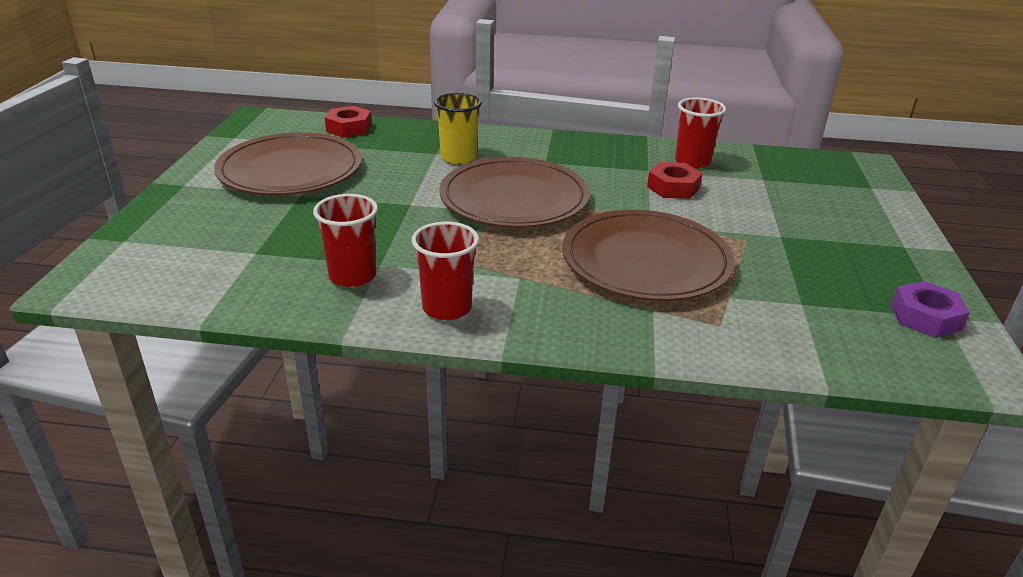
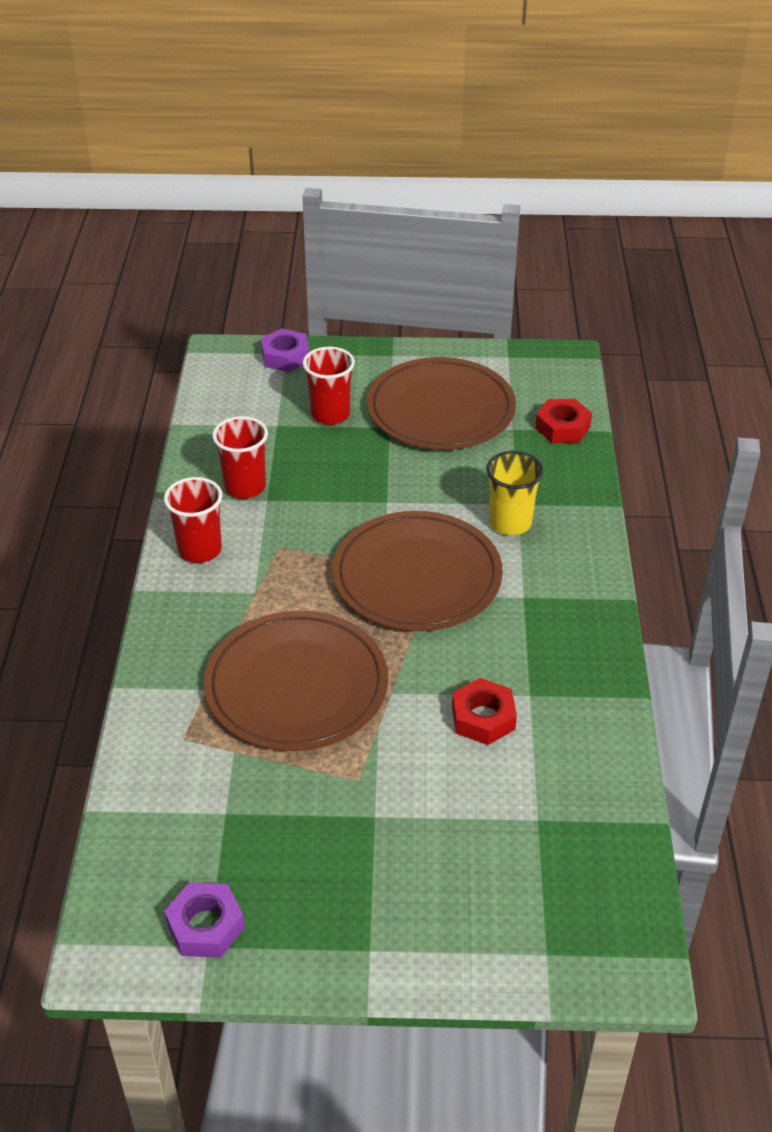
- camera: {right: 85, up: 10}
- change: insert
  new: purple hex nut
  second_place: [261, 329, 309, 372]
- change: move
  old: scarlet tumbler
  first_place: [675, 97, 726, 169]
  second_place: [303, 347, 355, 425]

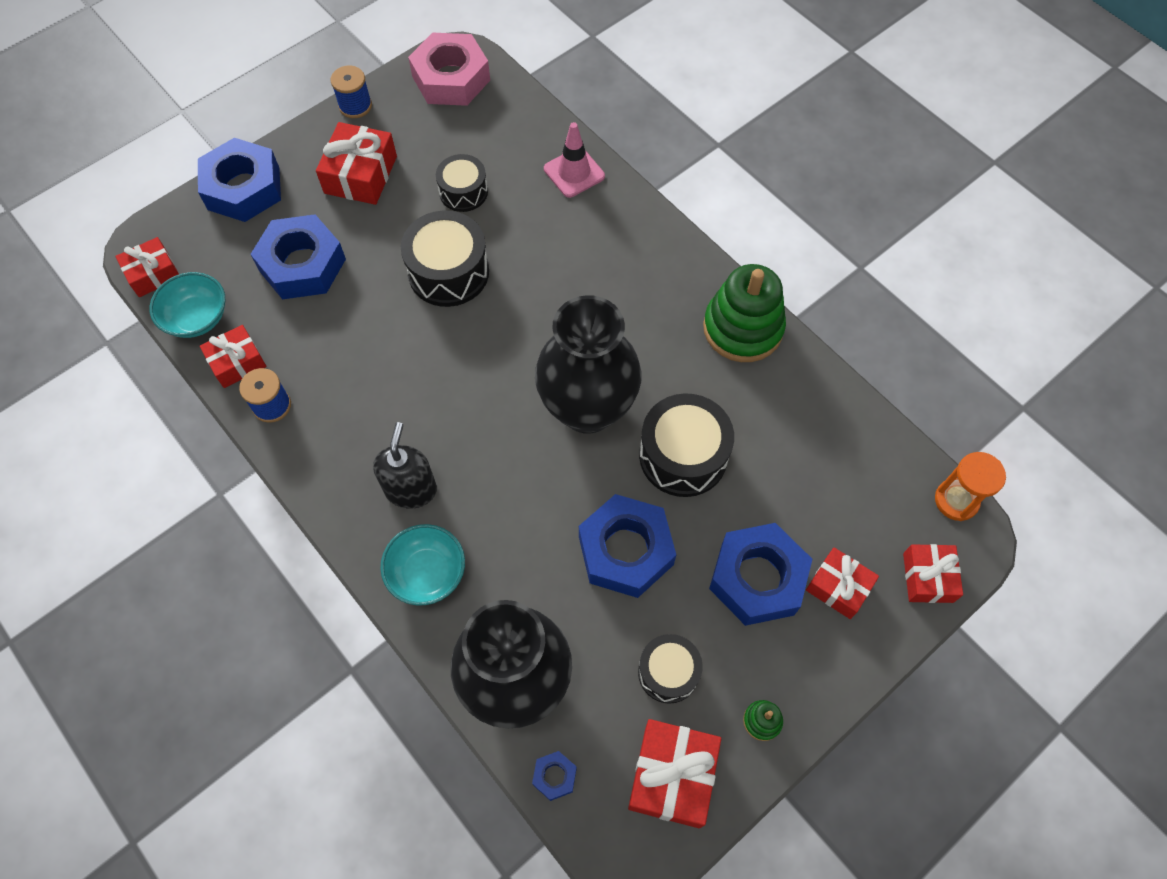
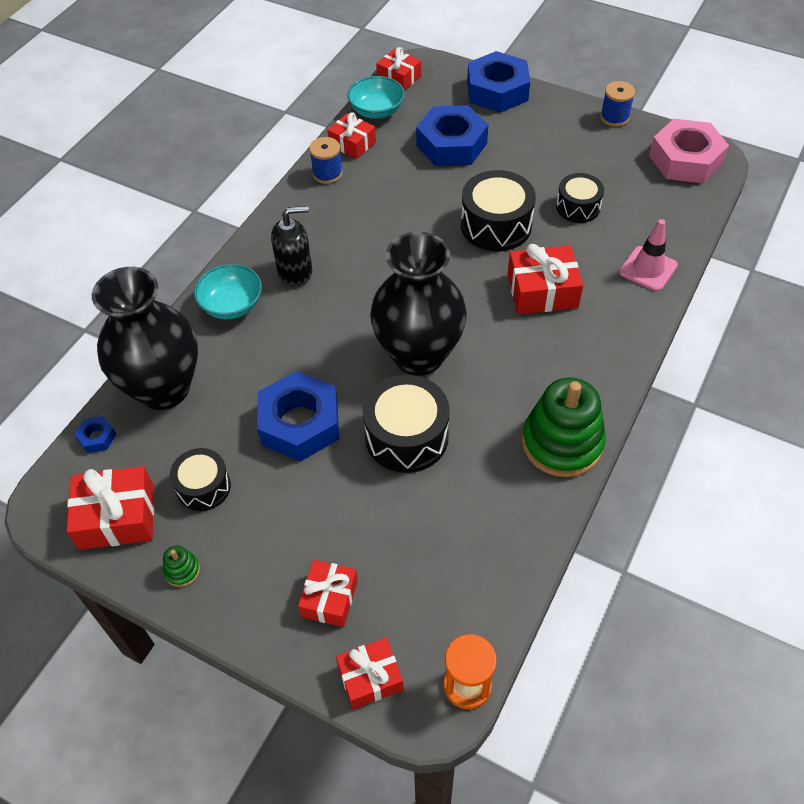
- camera: {right: 70, up: -10}
- change: delete
  old: blue hex nut
  first_place: [709, 523, 812, 626]
- change: move
  old: scarlet gift
  first_place: [316, 122, 397, 205]
  second_place: [507, 244, 583, 314]

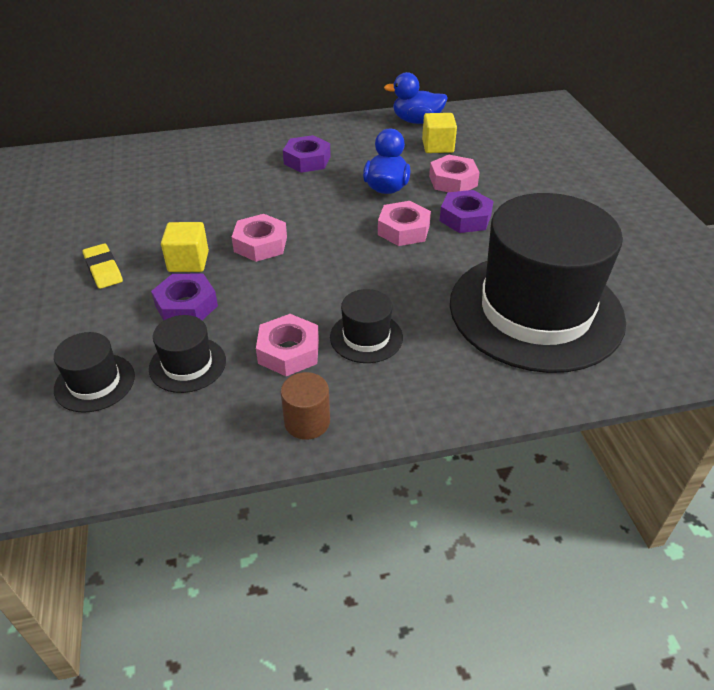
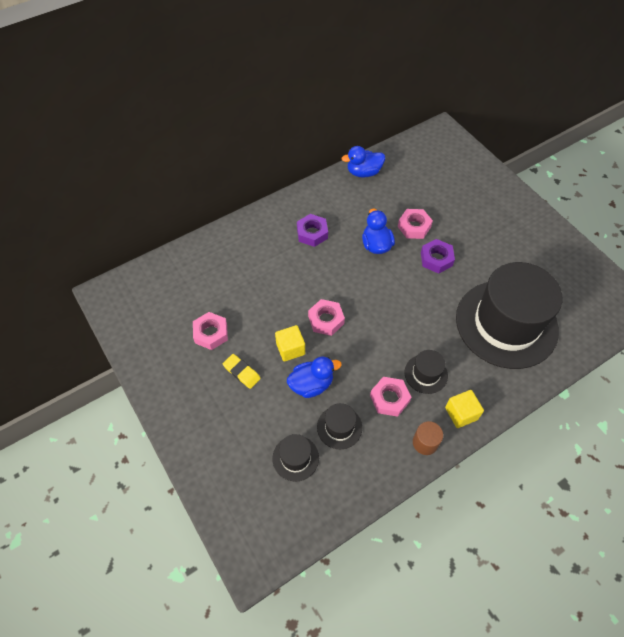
- camera: {right: -20, up: 15}
- change: move
  old: pink hex nut
  first_place: [378, 201, 431, 246]
  second_place: [193, 312, 228, 350]
- change: move
  old: bright yellow solid cube
  first_place: [422, 113, 457, 153]
  second_place: [445, 390, 484, 428]
- change: replace
  old: purple hex nut
  new: blue rubber duck
  first_place: [151, 274, 218, 321]
  second_place: [287, 356, 341, 398]

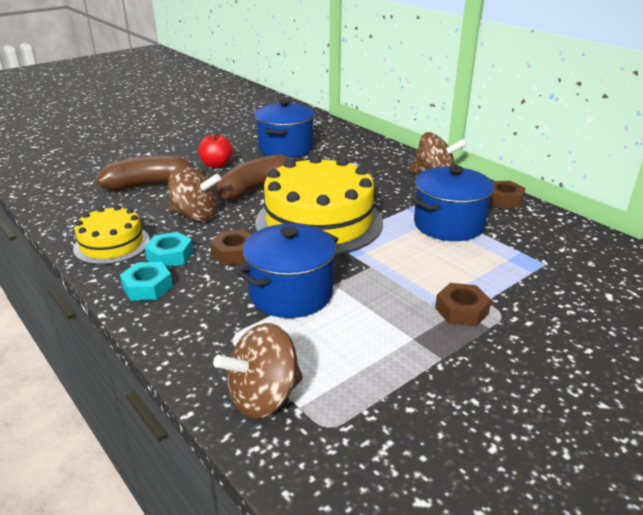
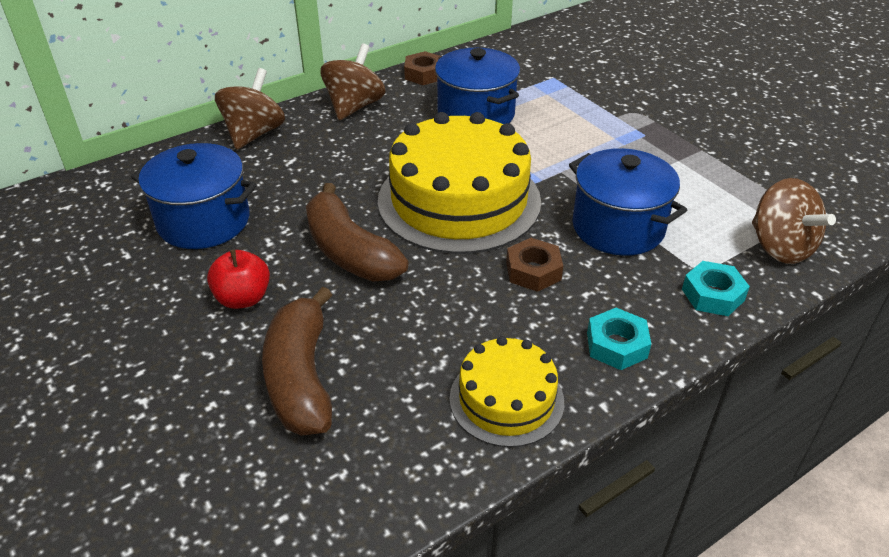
- camera: {right: -85, up: 10}
- change: delete
  old: dark brown hex nut
  first_place: [435, 283, 491, 327]
- change: move
  old: aqua hex nut
  first_place: [144, 232, 193, 268]
  second_place: [682, 261, 750, 316]
- change: move
  old: dark brown spinning top
  first_place: [168, 166, 221, 221]
  second_place: [215, 68, 285, 149]

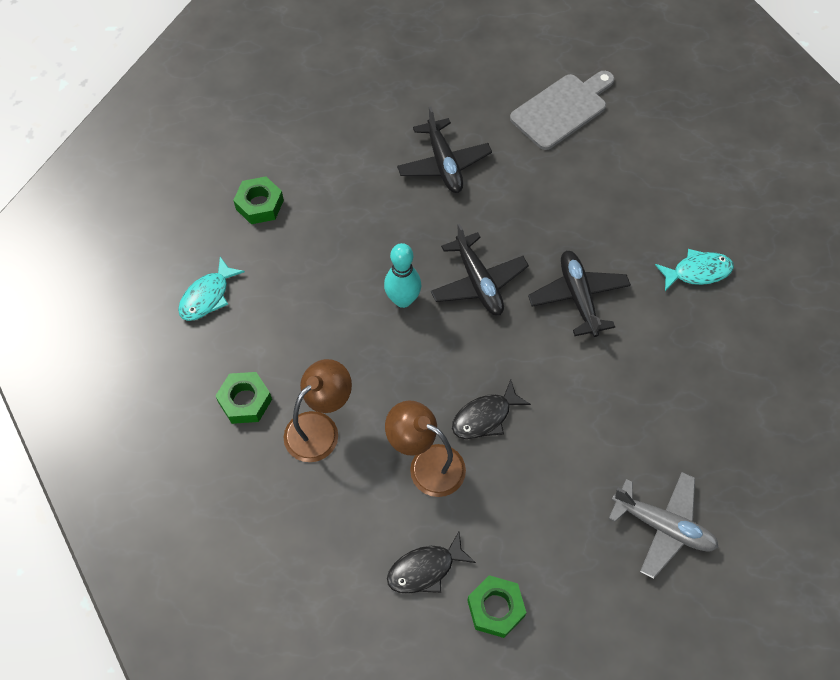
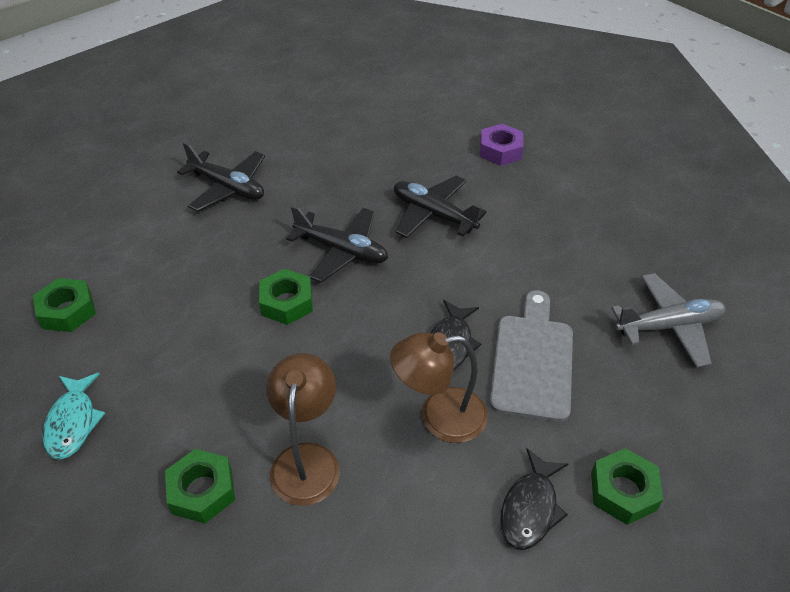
- camera: {right: -40, up: -15}
- change: move
  old: ash-grey cutting board
  first_place: [510, 71, 615, 150]
  second_place: [490, 290, 573, 422]
- change: replace
  old: aqua tenpin
  new: leaf-green hex nut
  first_place: [384, 243, 421, 308]
  second_place: [259, 269, 313, 325]
- change: replace
  old: aqua toy fish
  new: purple hex nut
  first_place: [655, 249, 734, 291]
  second_place: [480, 124, 524, 166]

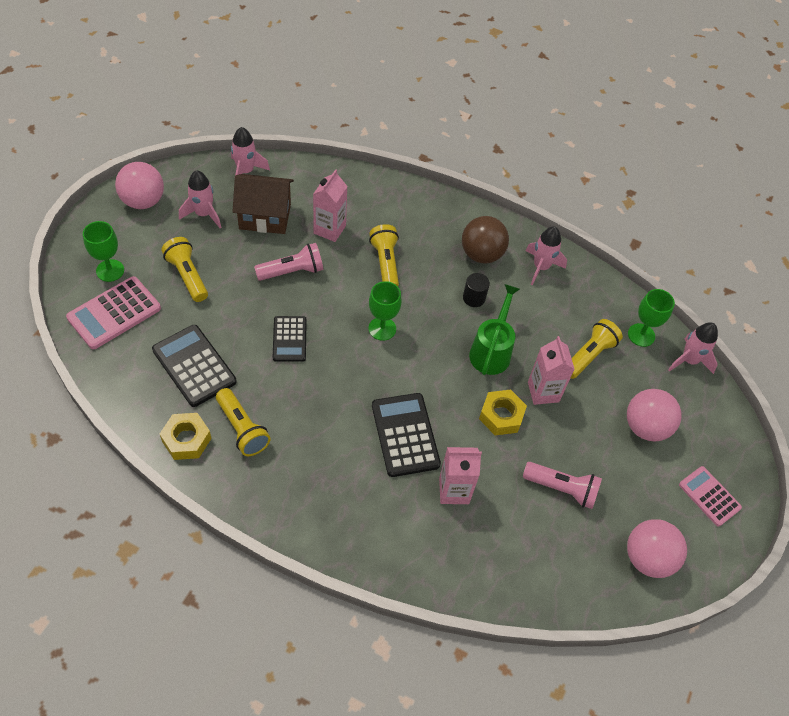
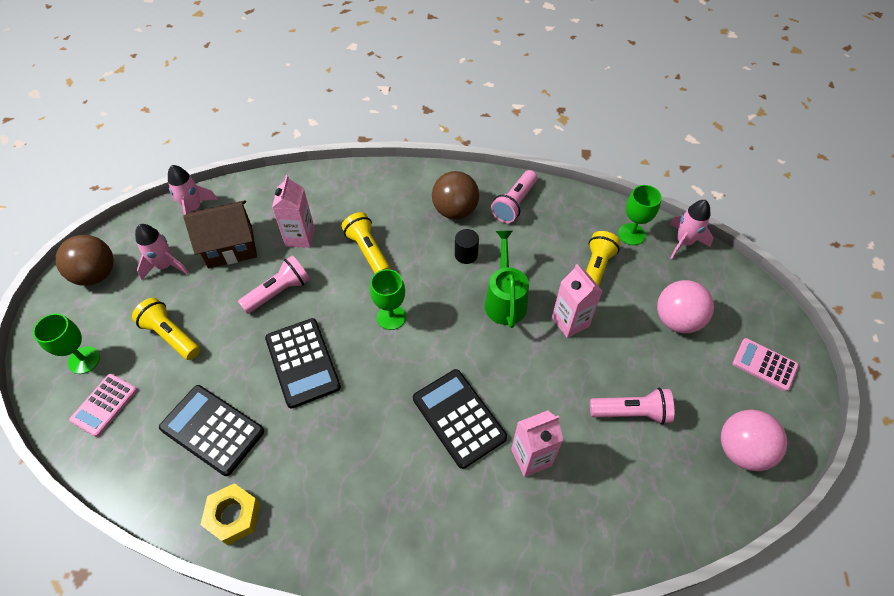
- camera: {right: -15, up: 0}
- change: delete
  old: bright yellow flashlight
  first_place: [216, 388, 271, 456]
- change: delete
  old: bright yellow hex nut
  first_place: [479, 390, 527, 435]
- change: replace
  old: pink toy rocket
  new: pink flashlight
  first_place: [526, 226, 567, 285]
  second_place: [491, 170, 537, 223]
- change: recolor
  old: pink play ball
  new: dark brown play ball
  first_place: [115, 162, 164, 209]
  second_place: [55, 235, 114, 286]
- change: resize
  old: pink calculator
  first_place: [66, 276, 161, 349]
  second_place: [69, 374, 137, 437]
  factor: 0.65
- change: resize
  old: black calculator
  first_place: [273, 316, 307, 362]
  second_place: [265, 318, 341, 409]
  factor: 1.54

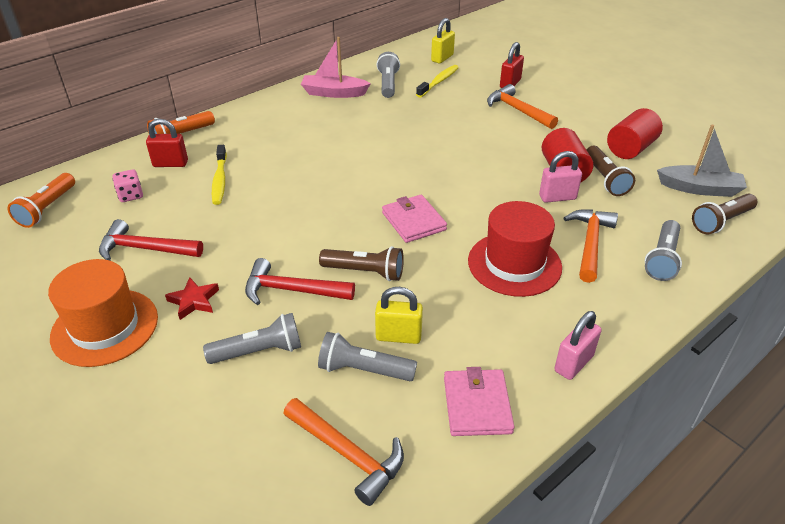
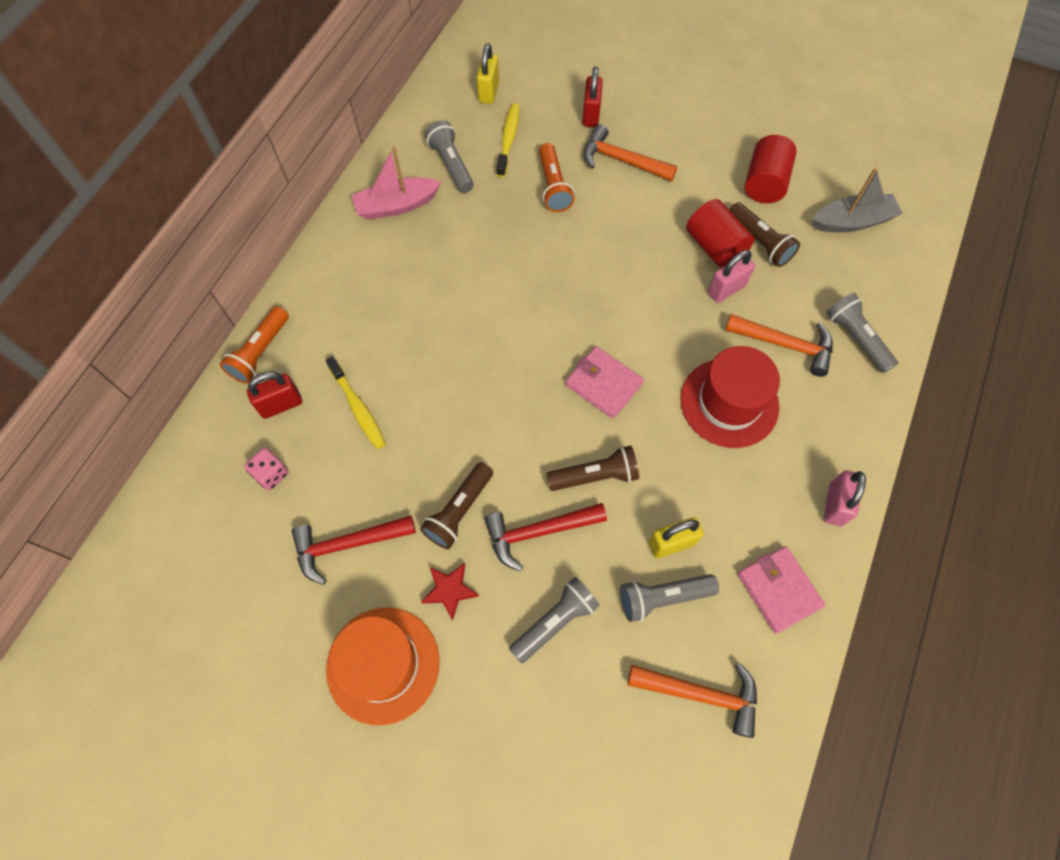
- camera: {right: -25, up: 25}
- change: move
  old: bright orange flashlight
  first_place: [8, 173, 75, 228]
  second_place: [539, 143, 575, 212]
- change: move
  old: dark brown flashlight
  first_place: [692, 194, 757, 234]
  second_place: [420, 462, 493, 549]
- change: rotate
  old: bright orange claw hammer
  first_place: [564, 209, 618, 283]
  second_place: [725, 314, 833, 377]
  degrees: 120
- change: rotate
  old: ash-grey flashlight
  first_place: [645, 220, 682, 281]
  second_place: [826, 293, 898, 373]
  degrees: 150

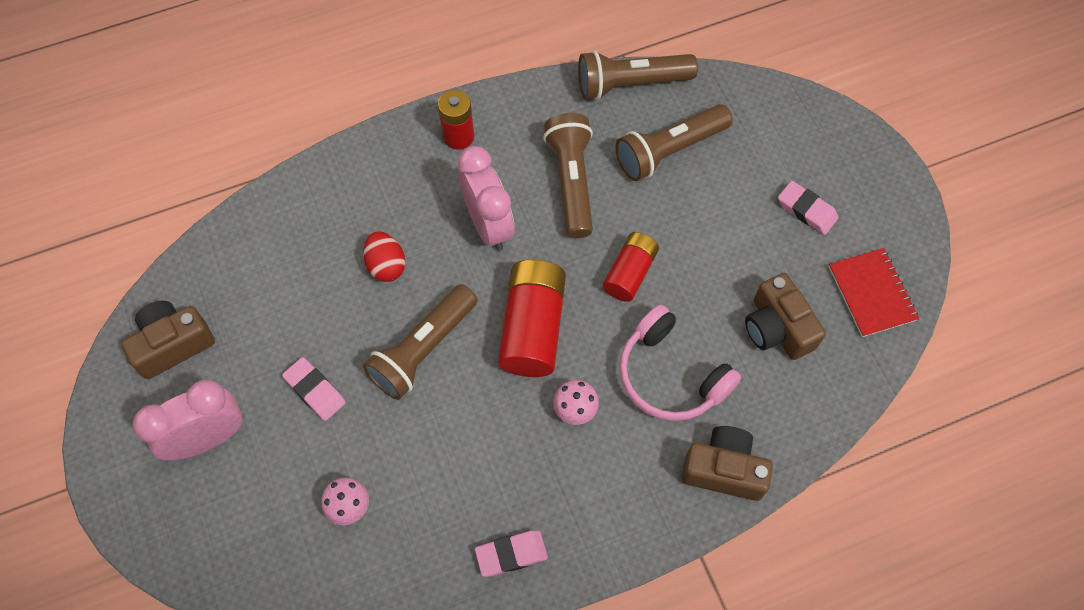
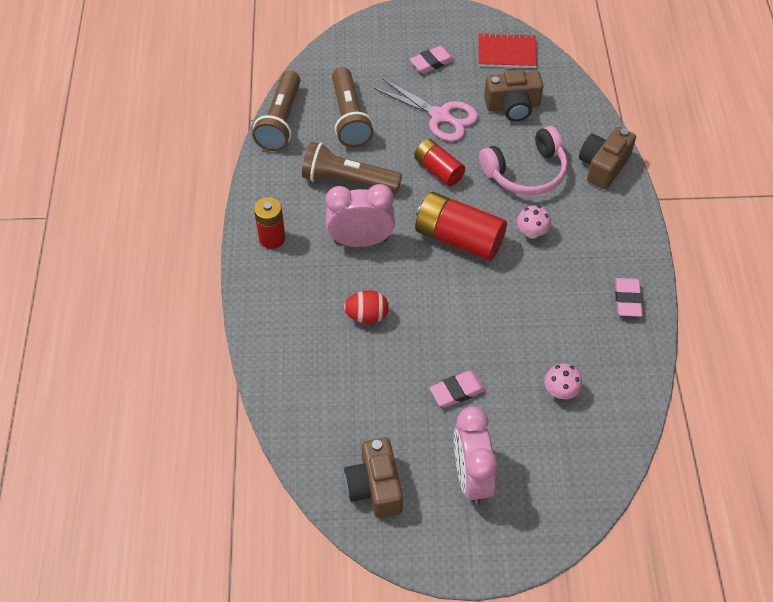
- camera: {right: -70, up: -10}
- change: delete
  old: dark brown flashlight
  first_place: [363, 284, 477, 400]
- change: insert
  new: pink pair of scissors
  second_place: [374, 78, 478, 141]

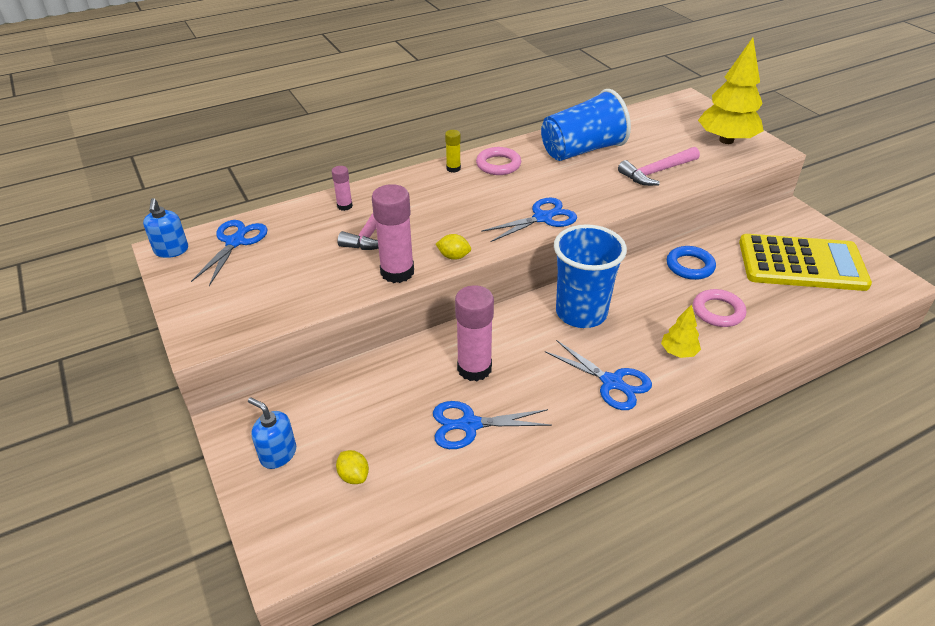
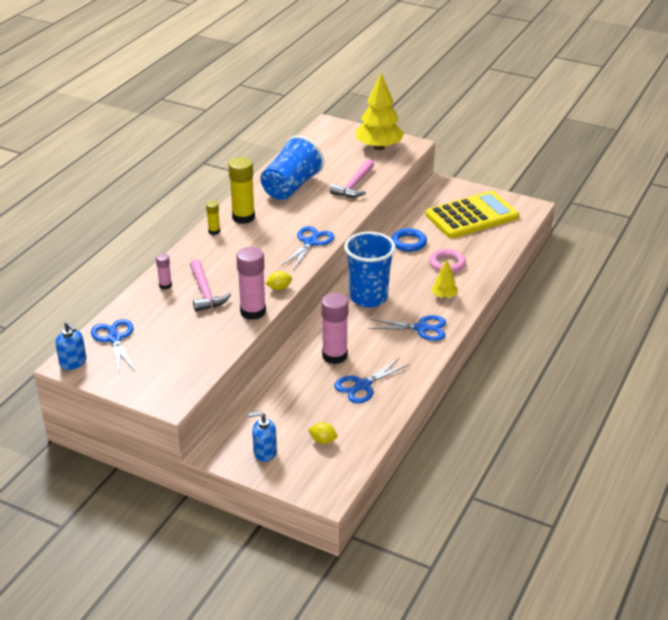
- camera: {right: -35, up: -5}
- change: replace
  old: pink torus
  new: bright yellow glue
  first_place: [476, 147, 521, 175]
  second_place: [228, 157, 255, 224]

